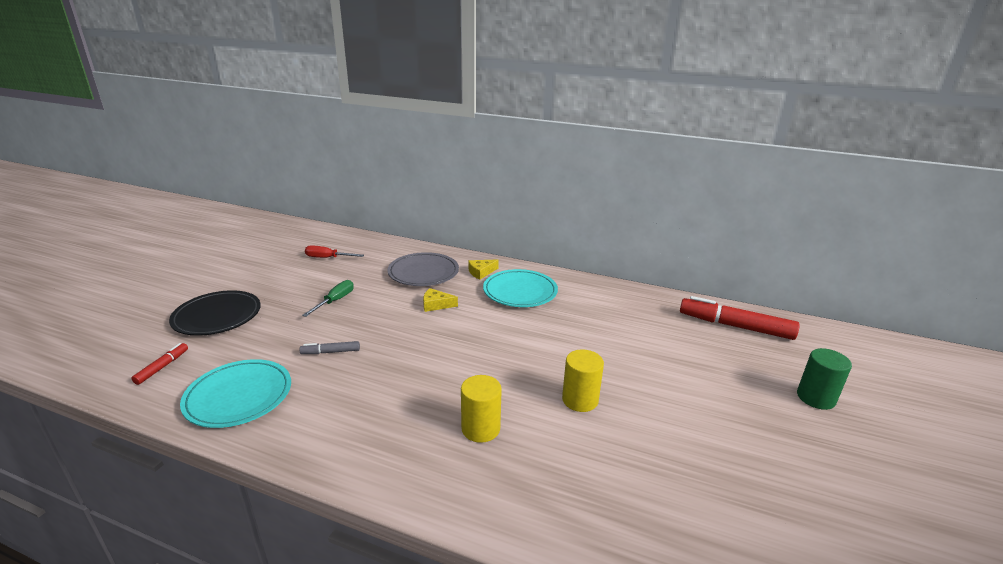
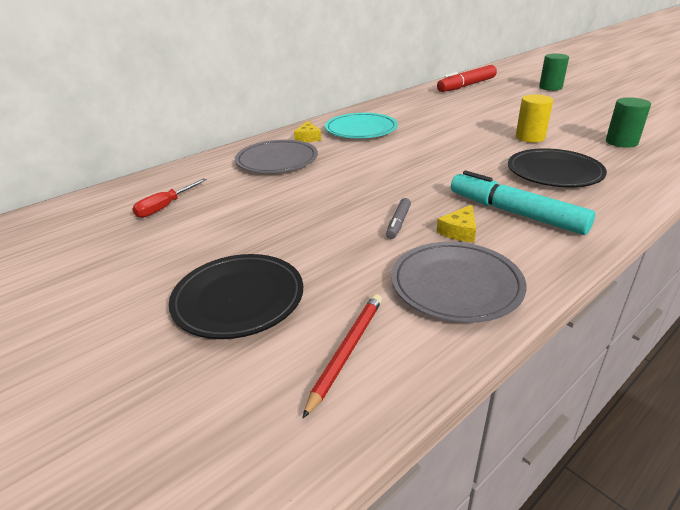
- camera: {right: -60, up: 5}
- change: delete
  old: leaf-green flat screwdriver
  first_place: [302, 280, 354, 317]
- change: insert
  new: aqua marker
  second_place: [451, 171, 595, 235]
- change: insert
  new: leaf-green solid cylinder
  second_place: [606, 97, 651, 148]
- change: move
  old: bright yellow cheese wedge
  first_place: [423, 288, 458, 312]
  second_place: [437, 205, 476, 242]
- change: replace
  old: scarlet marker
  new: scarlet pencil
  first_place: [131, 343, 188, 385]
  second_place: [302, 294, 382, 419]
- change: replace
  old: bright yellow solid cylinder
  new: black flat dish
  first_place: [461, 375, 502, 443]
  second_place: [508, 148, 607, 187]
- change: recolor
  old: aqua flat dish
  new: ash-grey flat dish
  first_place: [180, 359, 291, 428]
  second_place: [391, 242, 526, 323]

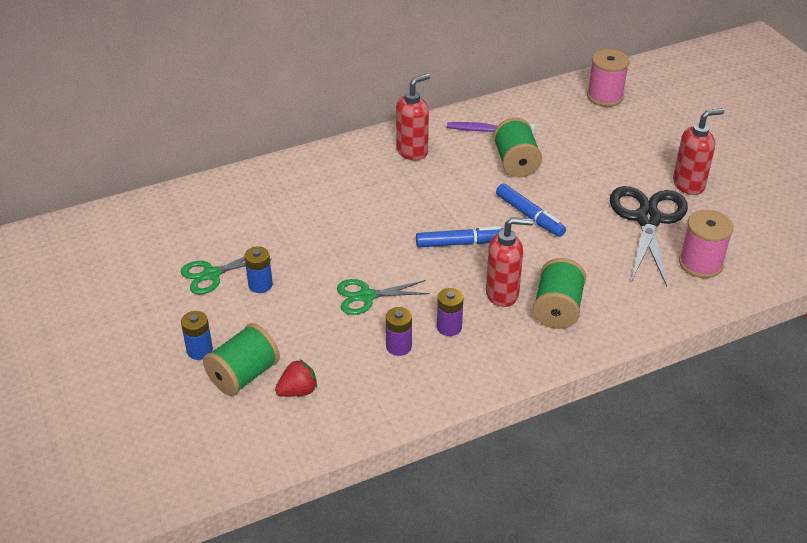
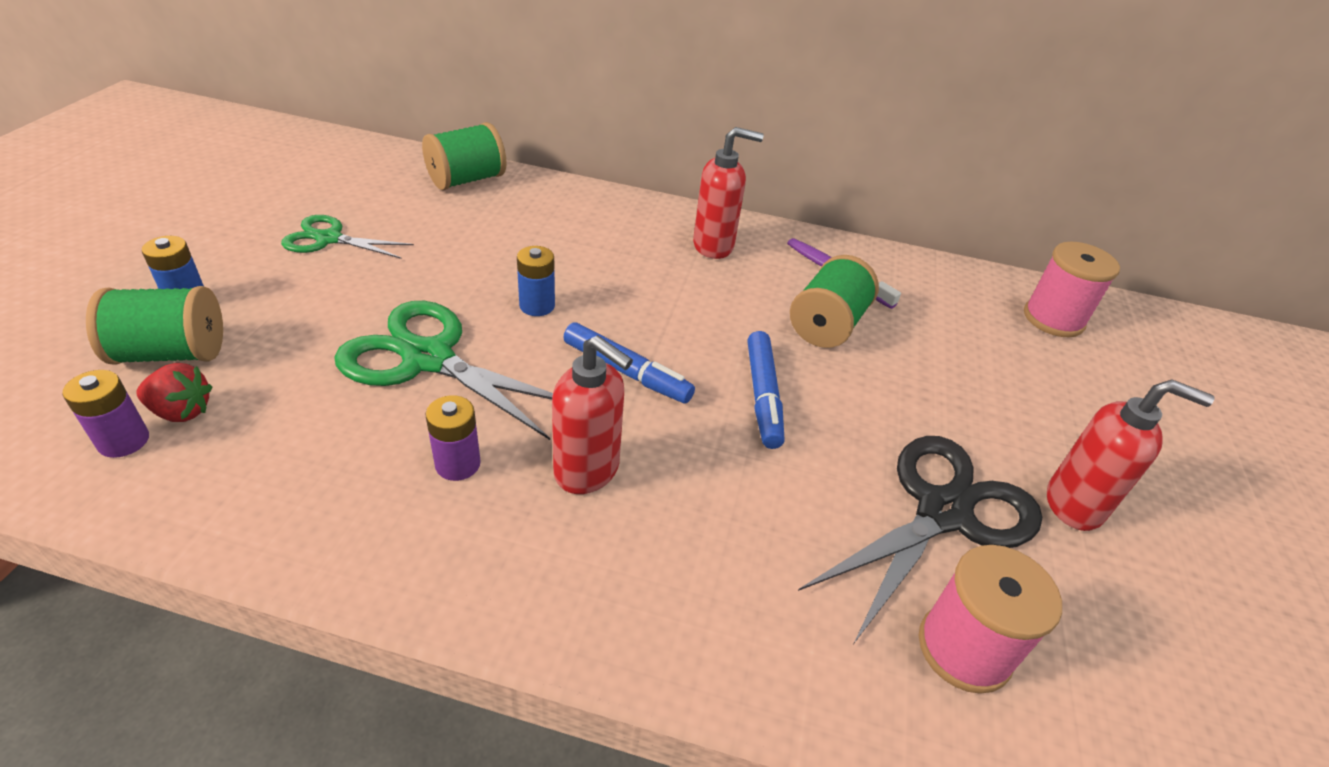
- camera: {right: 35, up: 0}
- change: move
  old: blue power cell
  first_place: [244, 246, 273, 293]
  second_place: [517, 246, 555, 316]
- change: move
  old: purple power cell
  first_place: [386, 307, 412, 356]
  second_place: [62, 370, 149, 458]
- change: move
  old: leaf-green spool
  first_place: [533, 258, 586, 329]
  second_place: [422, 122, 507, 190]
- change: resize
  old: leaf-green pair of scissors
  first_place: [337, 279, 430, 315]
  second_place: [334, 301, 553, 440]
  factor: 1.71

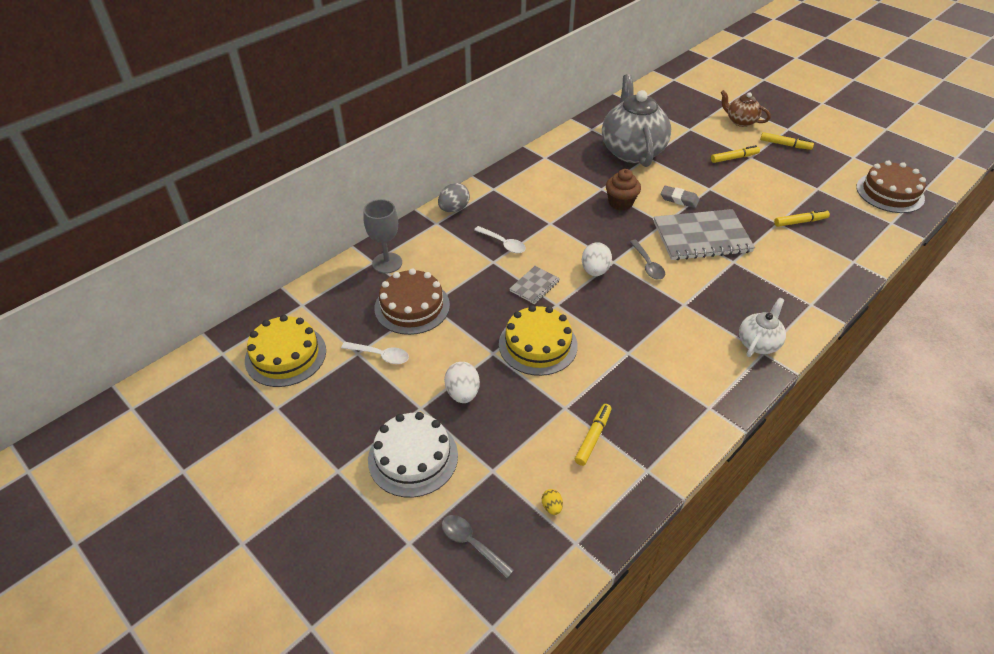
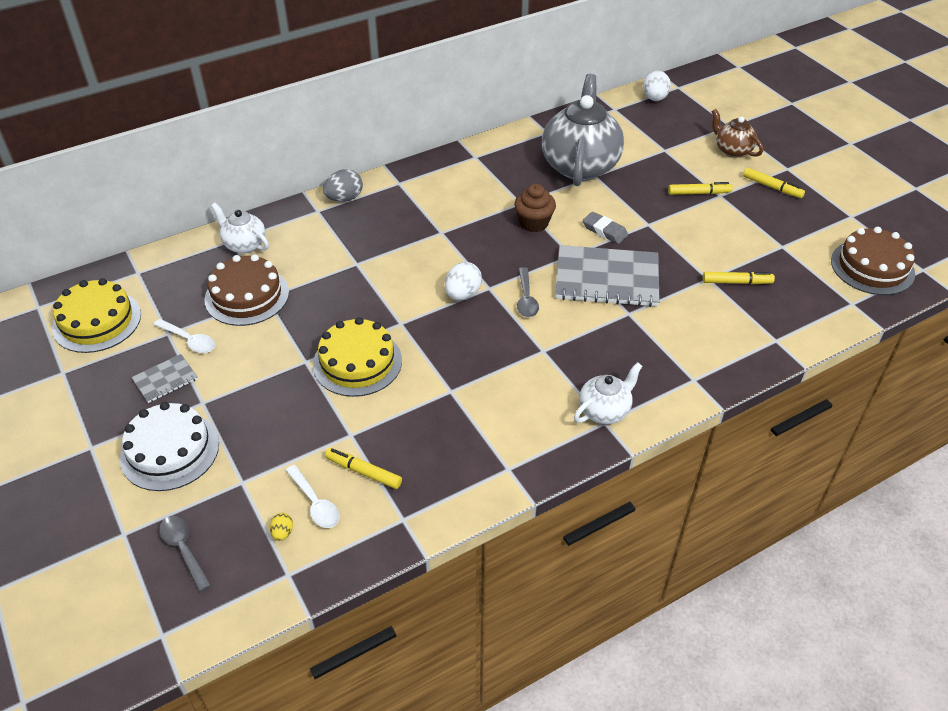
- camera: {right: 15, up: 0}
- change: move
  old: snow-white egg
  first_place: [444, 362, 480, 403]
  second_place: [643, 71, 671, 101]
- change: move
  old: snow-white spoon
  first_place: [474, 226, 526, 253]
  second_place: [285, 465, 340, 528]
- change: move
  old: ash-grey notebook
  first_place: [509, 266, 560, 304]
  second_place: [131, 354, 198, 403]
- change: replace
  old: ash-grey goblet
  new: snow-white teapot
  first_place: [364, 199, 402, 274]
  second_place: [211, 203, 269, 254]
- change: rotate
  old: bright yellow marker
  first_place: [575, 404, 612, 466]
  second_place: [325, 448, 402, 489]
  degrees: -105

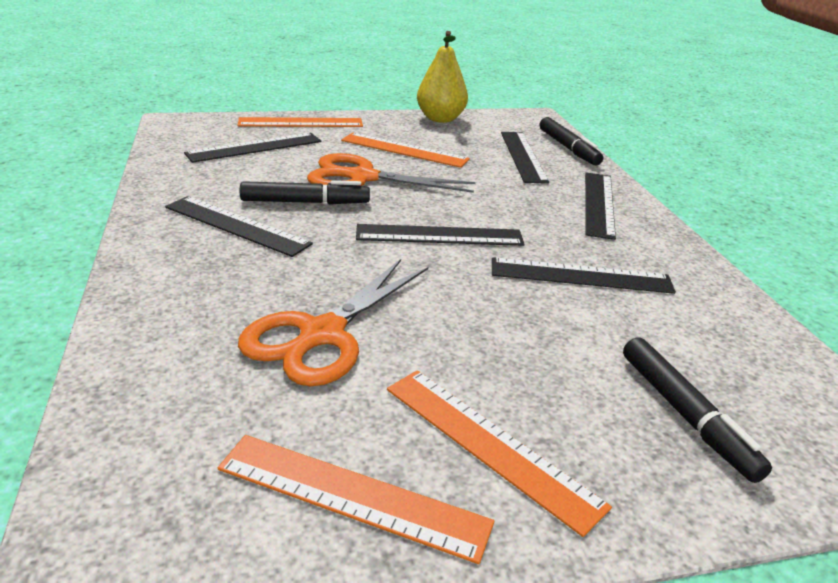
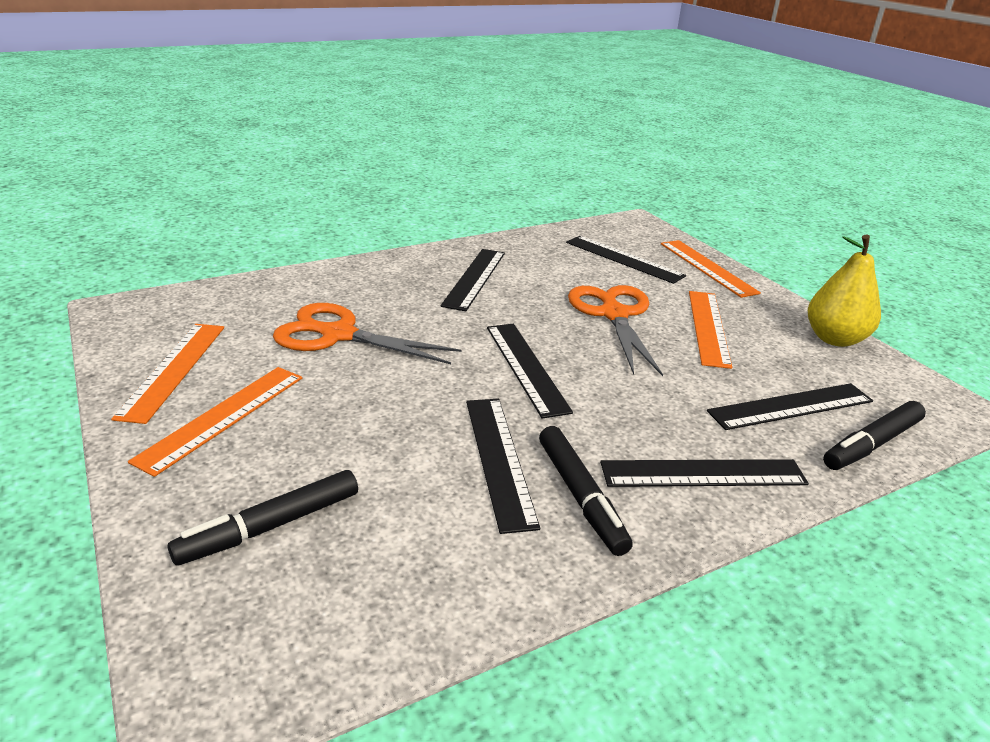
- camera: {right: 75, up: 0}
- change: move
  old: black marker
  first_place: [240, 180, 370, 204]
  second_place: [539, 426, 633, 556]

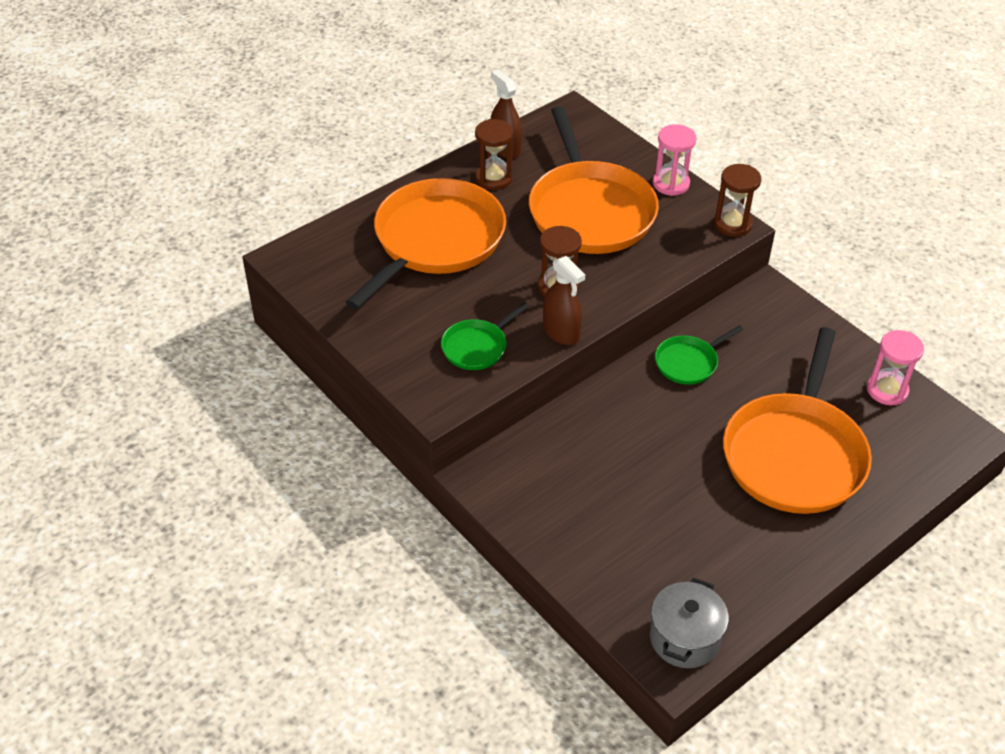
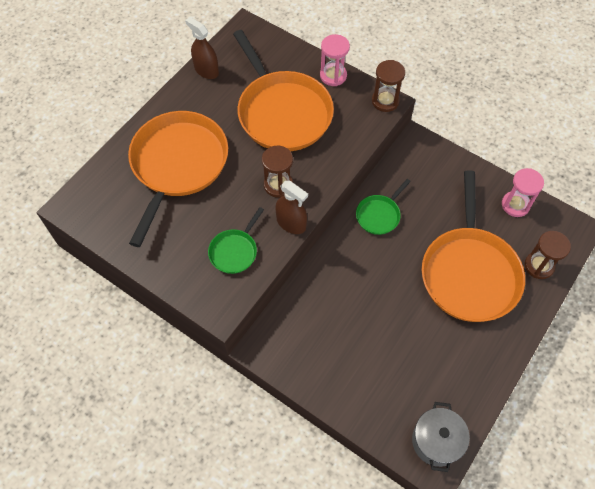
- camera: {right: -15, up: 15}
- change: move
  old: dark brown hourglass
  first_place: [475, 119, 513, 190]
  second_place: [525, 231, 571, 279]

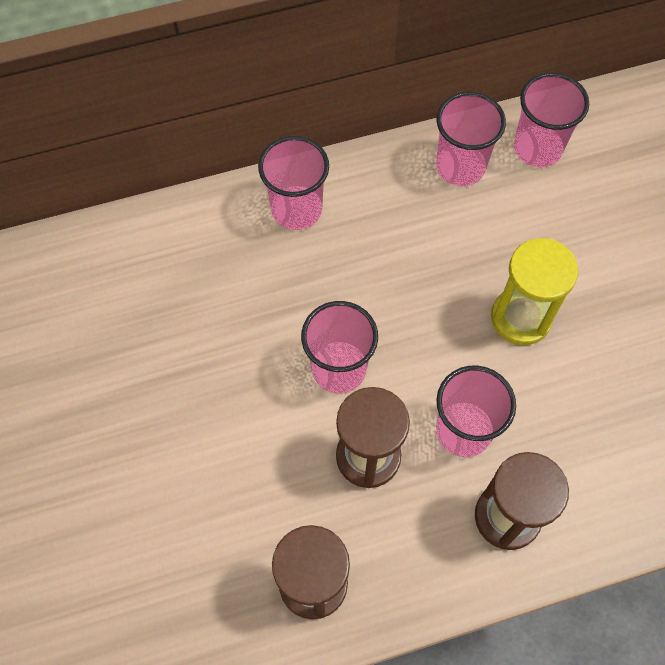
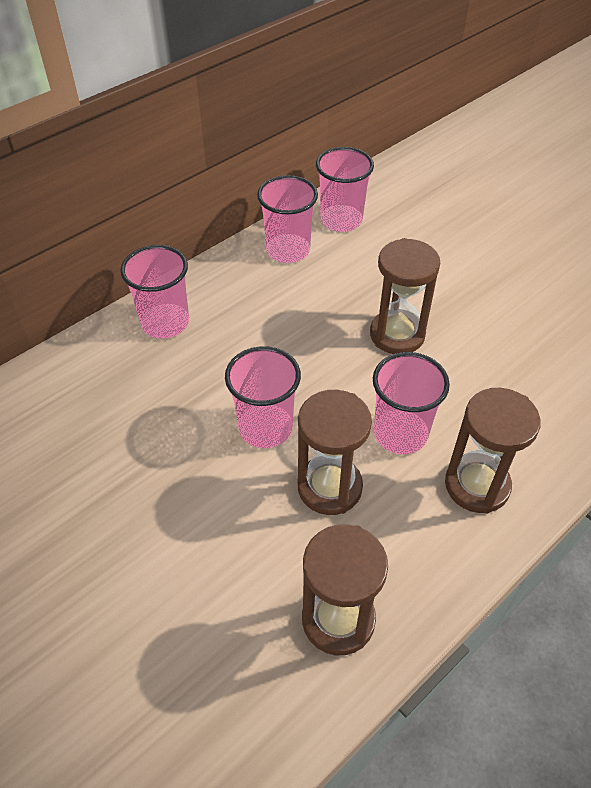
- camera: {right: -25, up: -15}
- change: recolor
  old: bright yellow hourglass
  new: dark brown hourglass
  first_place: [491, 238, 578, 345]
  second_place: [370, 238, 440, 354]

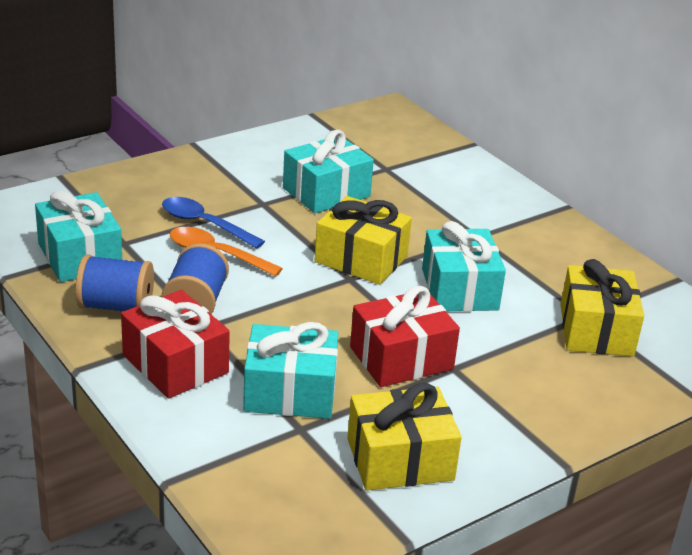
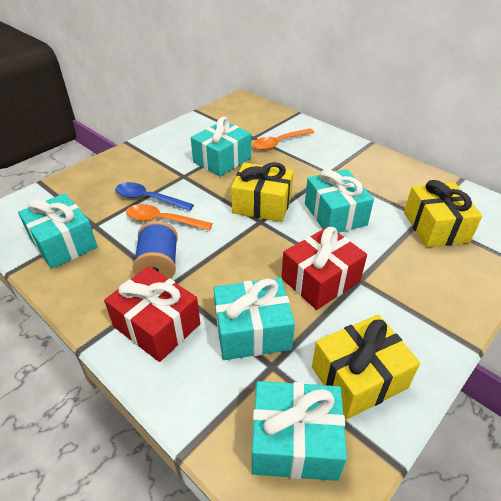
- camera: {right: -10, up: 10}
- change: delete
  old: blue spool
  first_place: [75, 255, 154, 311]
- change: insert
  new: aqua gift
  second_place: [252, 381, 347, 481]
- change: insert
  new: bright orange spoon
  second_place: [253, 129, 314, 150]

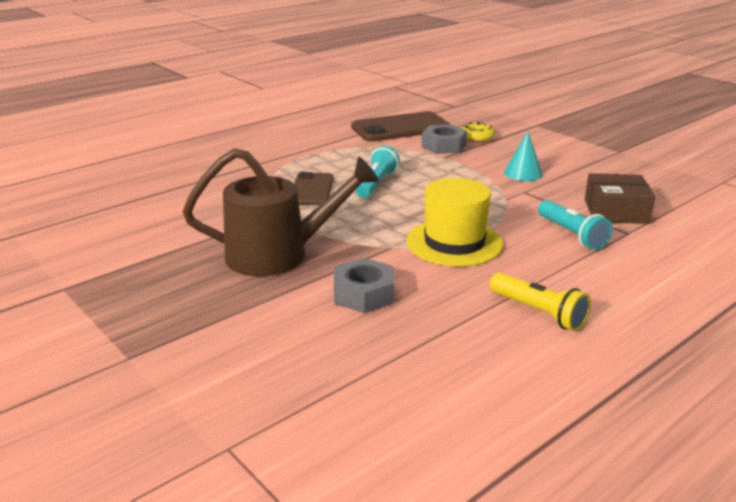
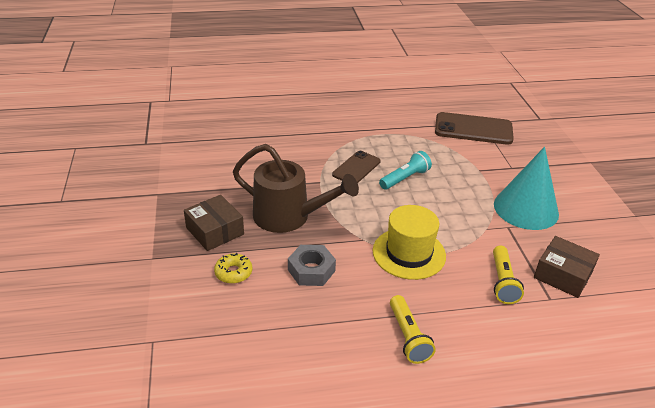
- camera: {right: 30, up: 10}
- change: delete
  old: ash-grey hex nut
  first_place: [421, 124, 467, 154]
- change: insert
  new: dark brown package
  second_place: [184, 195, 244, 251]
- change: move
  old: bright yellow glazed donut
  first_place: [461, 122, 495, 142]
  second_place: [214, 253, 252, 284]
- change: recolor
  old: aqua flashlight
  new: bright yellow flashlight
  first_place: [538, 200, 613, 250]
  second_place: [493, 246, 524, 304]
- change: resize
  old: aqua solid cone
  first_place: [504, 132, 543, 181]
  second_place: [494, 147, 559, 230]
  factor: 1.99

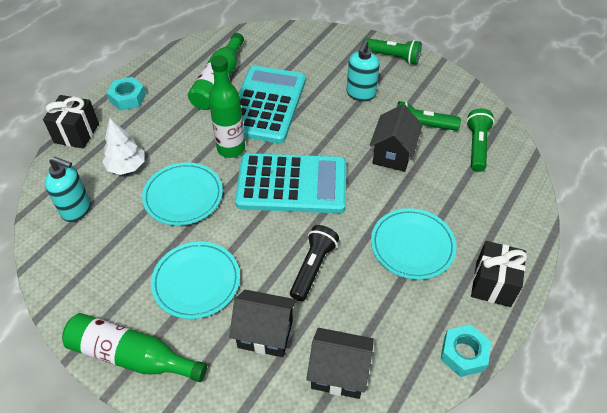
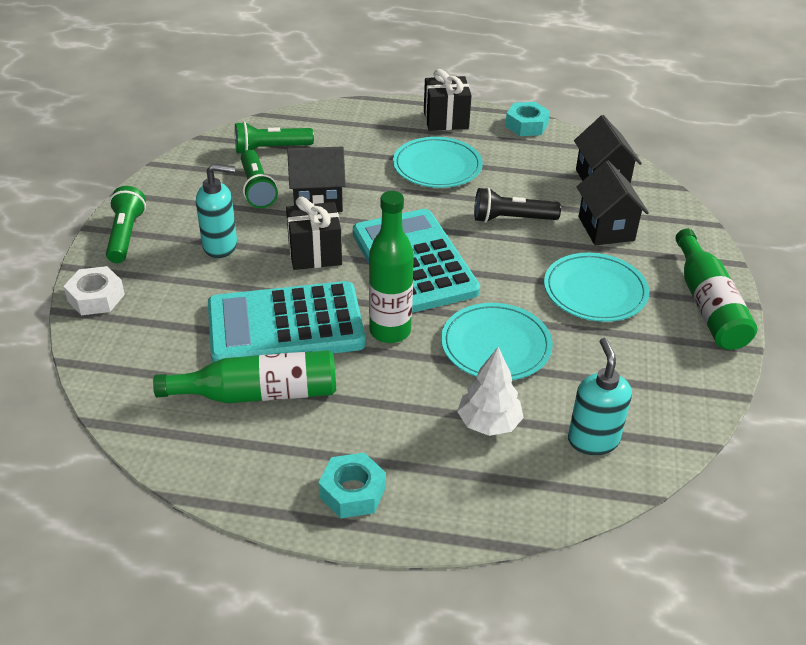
- camera: {right: -115, up: -10}
- change: insert
  new: snow-white hex nut
  second_place: [63, 266, 125, 315]
- change: move
  old: black gift
  first_place: [43, 95, 99, 149]
  second_place: [286, 197, 342, 270]

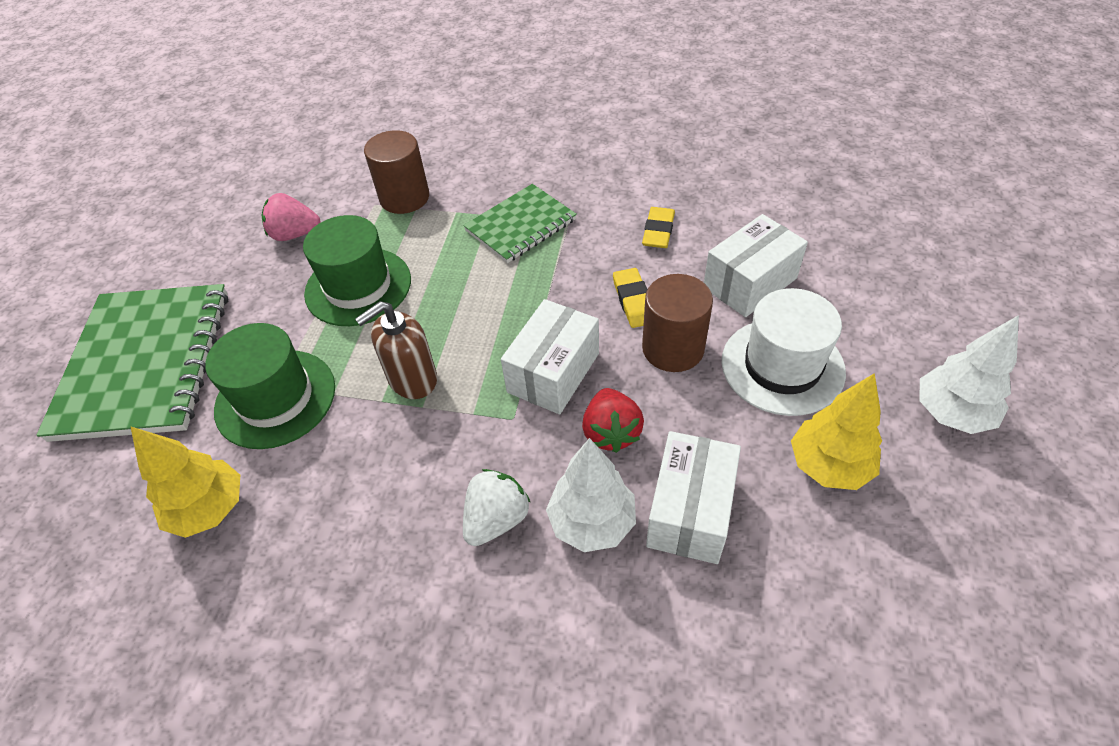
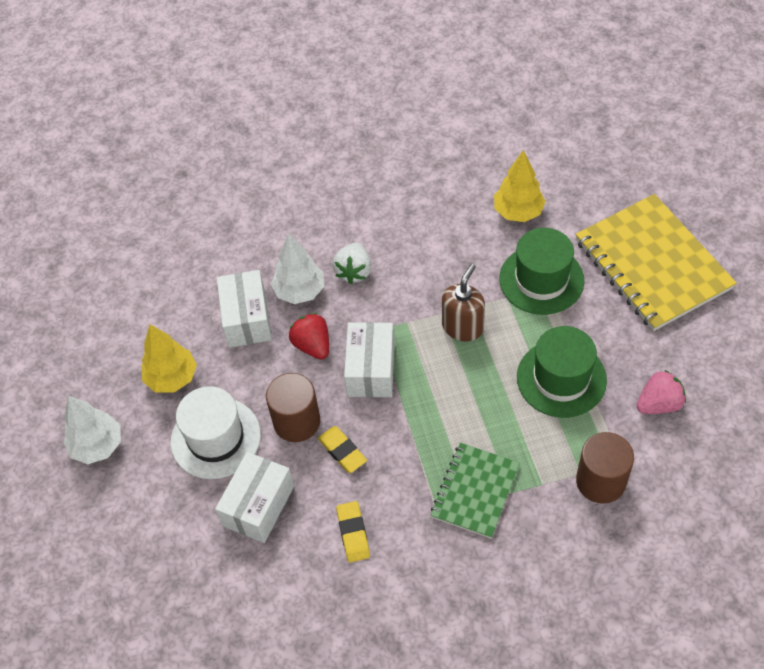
- camera: {right: 155, up: 5}
- change: recolor
  old: leaf-green notebook
  new: bright yellow notebook
  first_place: [36, 284, 228, 442]
  second_place: [576, 194, 737, 331]

